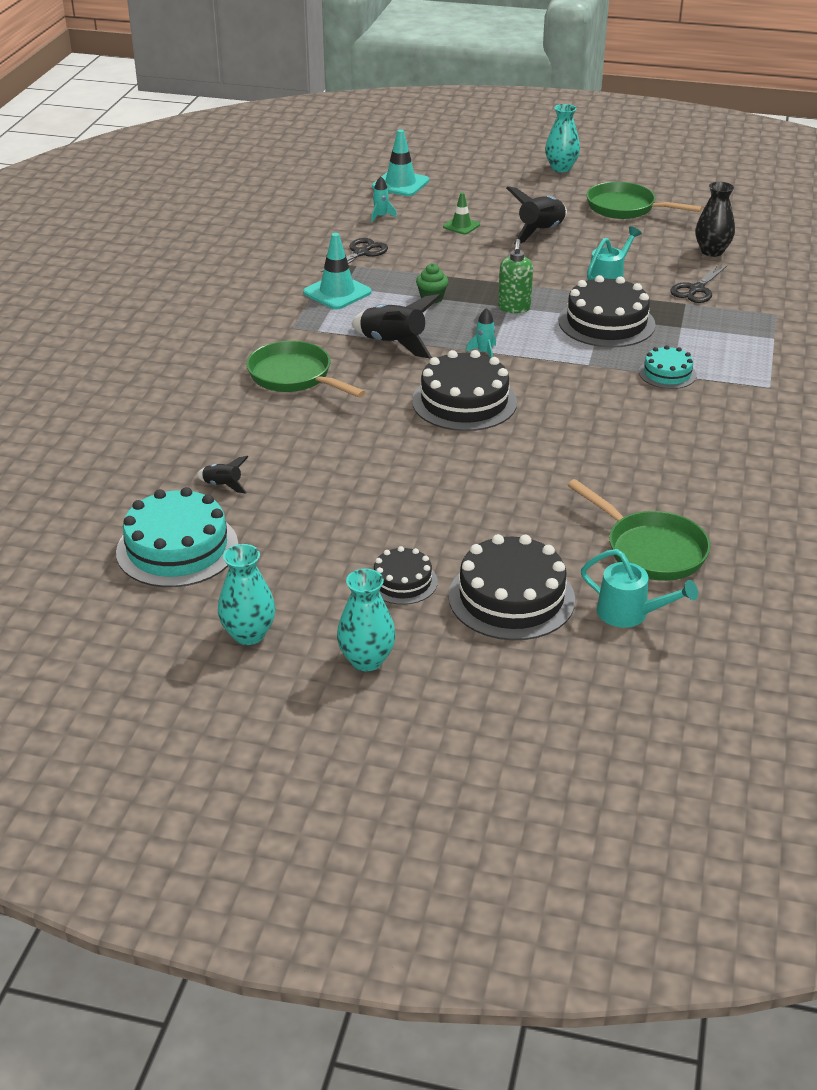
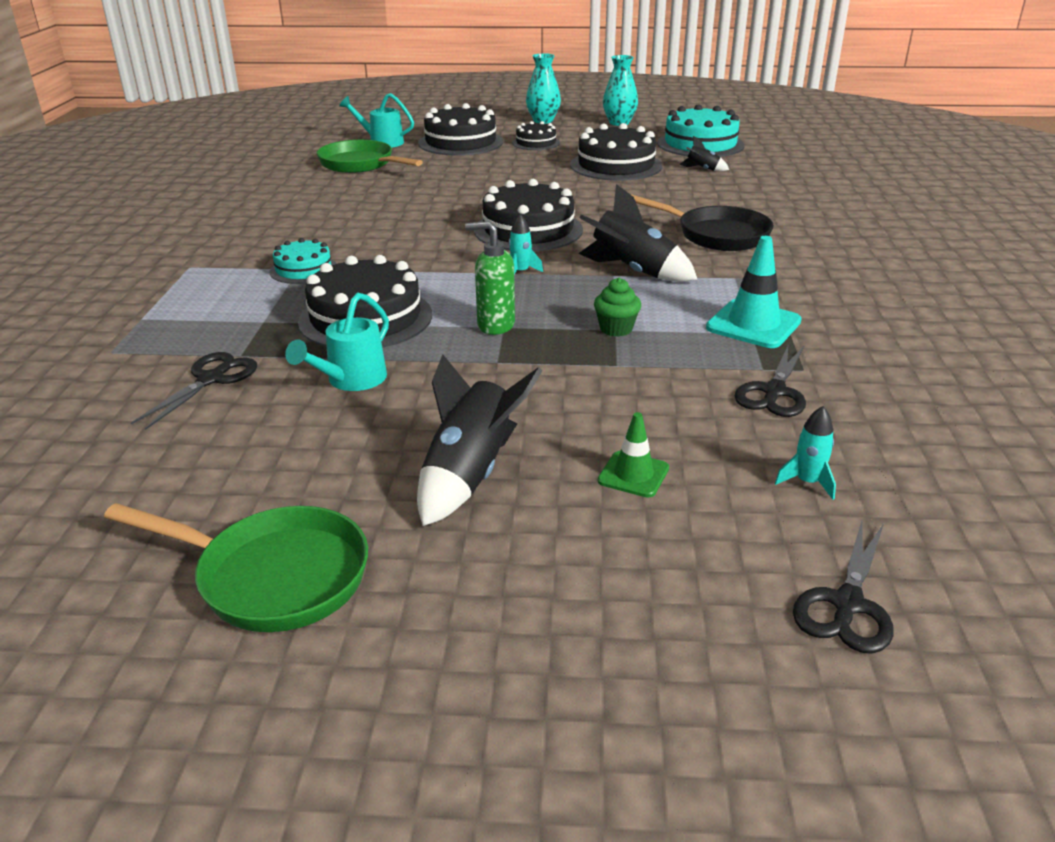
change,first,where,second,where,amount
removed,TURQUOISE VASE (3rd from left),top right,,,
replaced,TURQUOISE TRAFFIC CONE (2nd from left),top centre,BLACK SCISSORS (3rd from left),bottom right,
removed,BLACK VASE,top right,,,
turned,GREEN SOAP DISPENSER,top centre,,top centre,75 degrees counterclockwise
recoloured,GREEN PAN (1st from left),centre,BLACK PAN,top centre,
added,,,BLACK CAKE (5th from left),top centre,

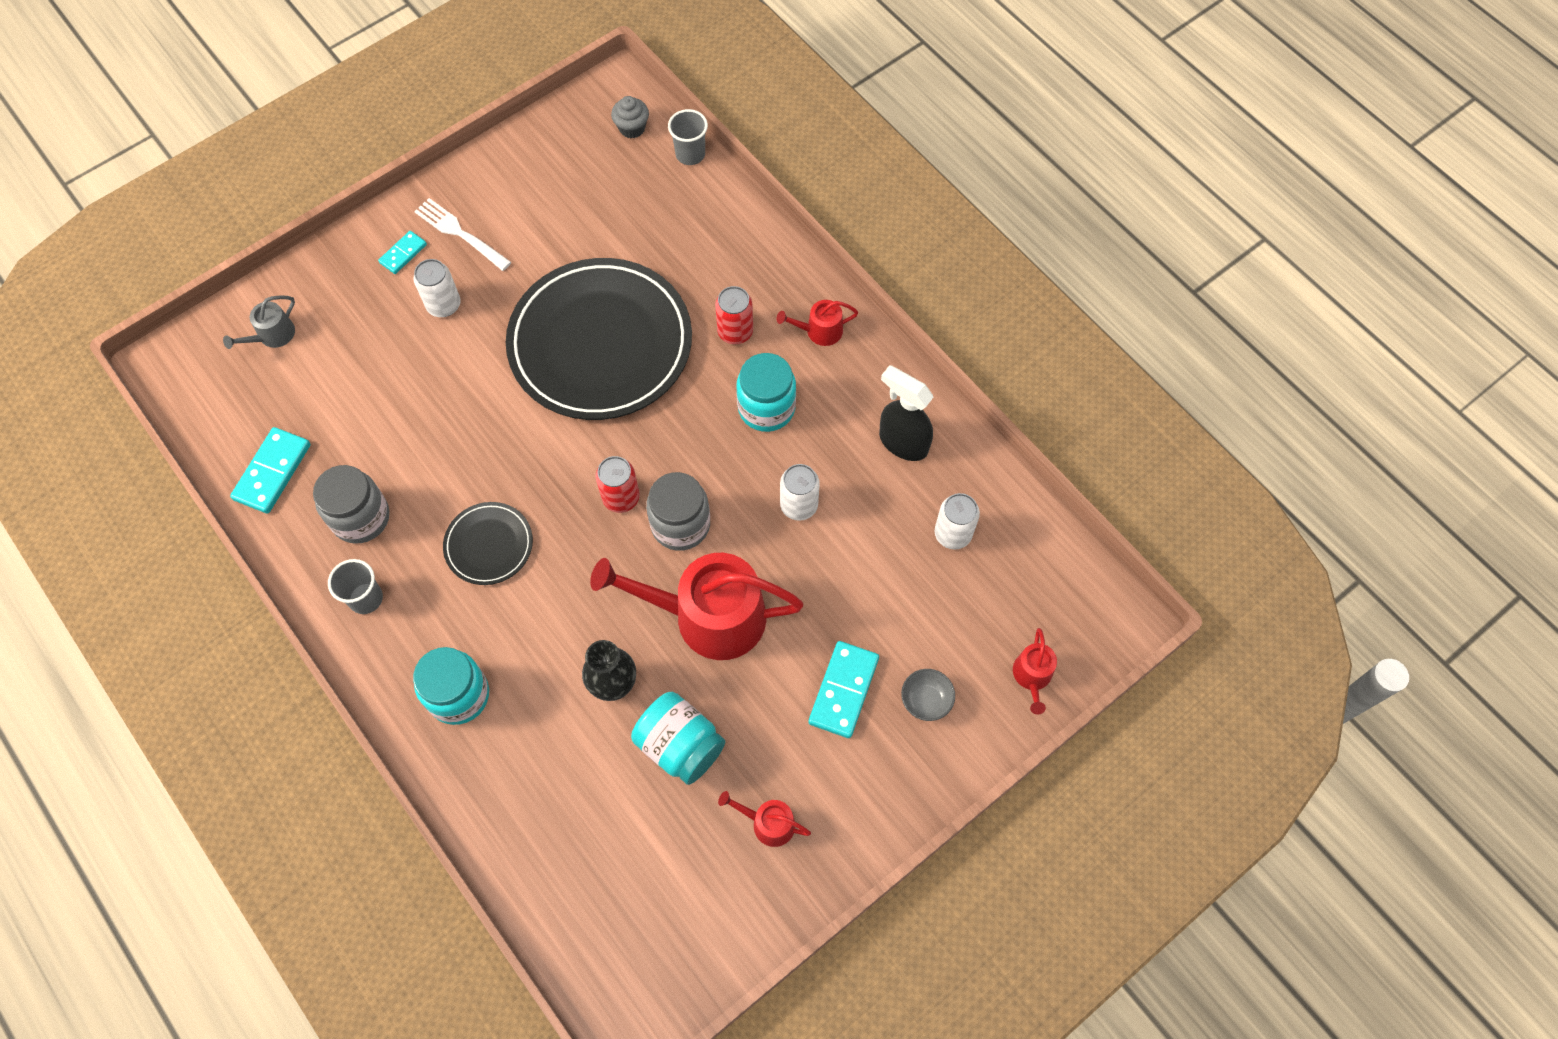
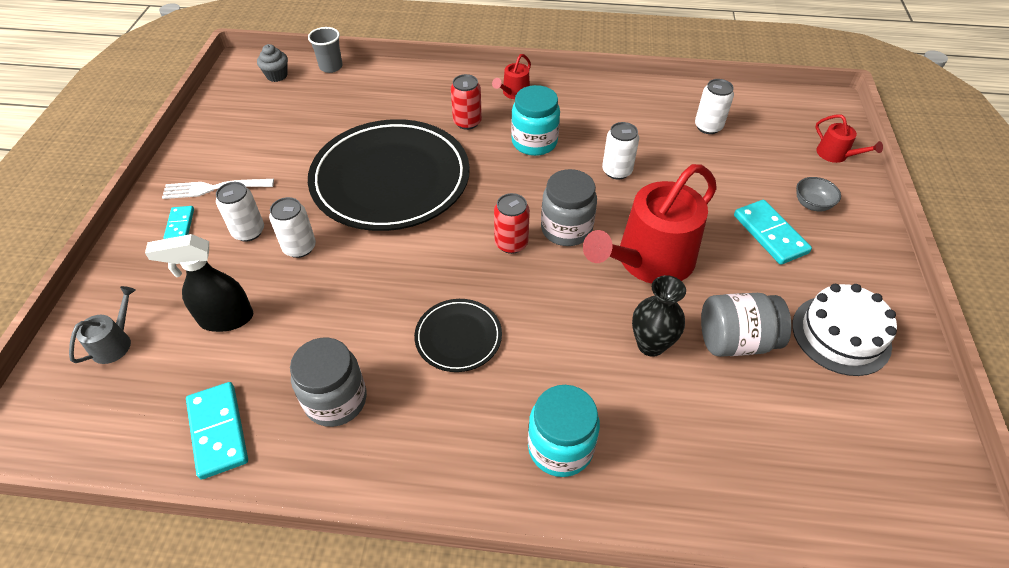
change,first,where,second,where,amount
turned,GREY WATERING CAN,top left,,middle left,150 degrees counterclockwise
moved,BLACK SPRAY BOTTLE,centre,,middle left,
removed,GREY CUP (1st from left),middle left,,,
recoloured,TURQUOISE JAR (2nd from left),bottom centre,GREY JAR (3rd from left),middle right,
replaced,RED WATERING CAN (2nd from left),bottom centre,WHITE CAKE,middle right,
added,,,WHITE CAN (2nd from left),middle left,

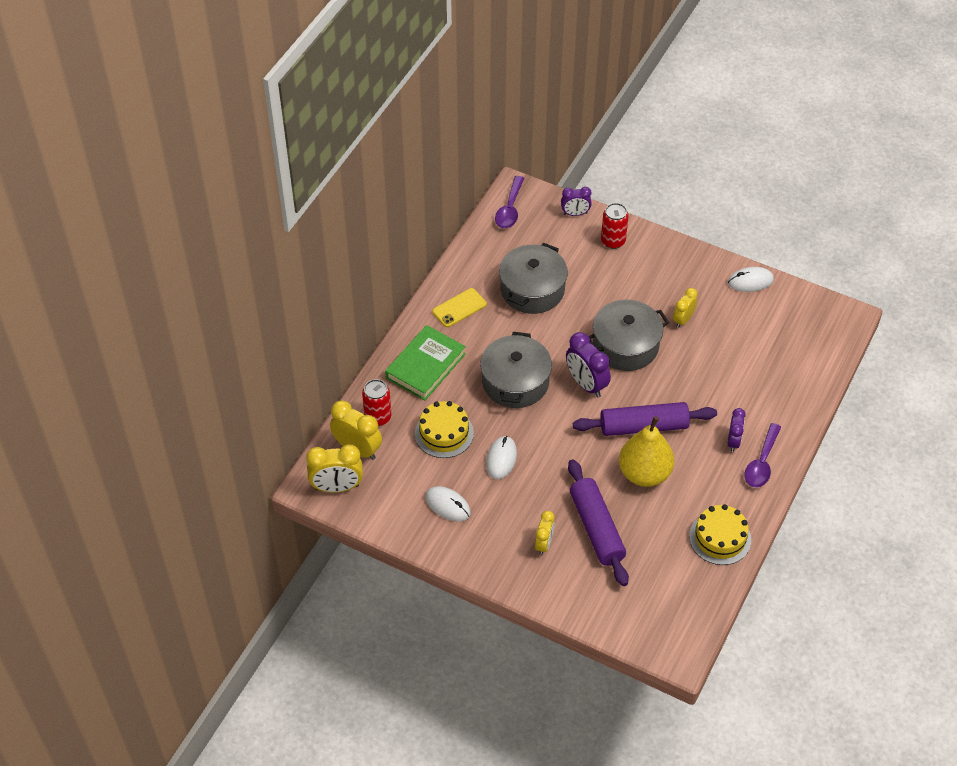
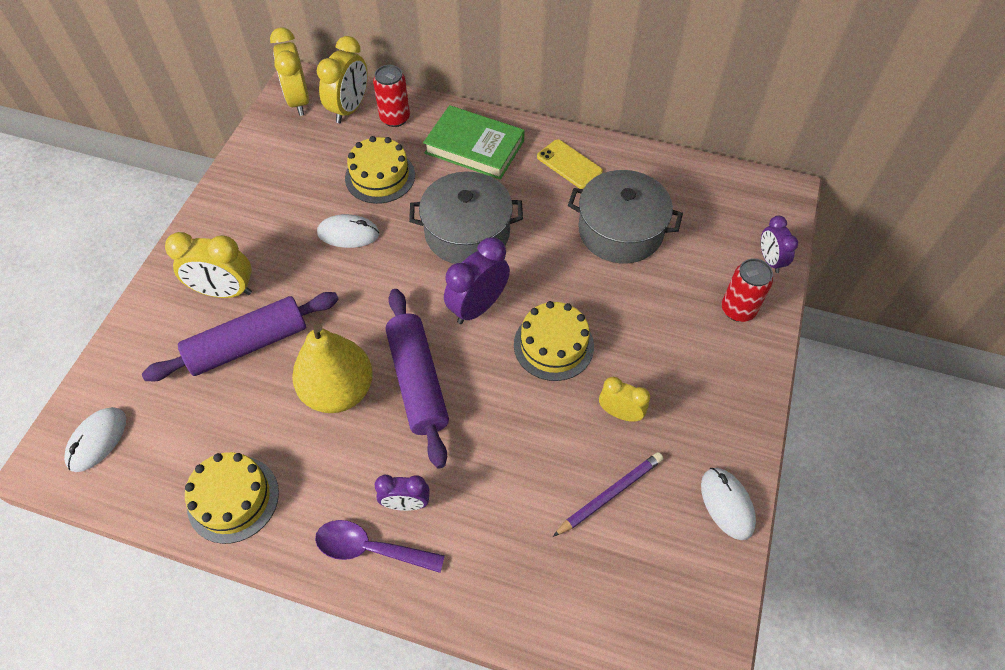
change,first,where,second,where,amount
removed,PURPLE SPOON (1st from left),top centre,,,
replaced,GREY POT (3rd from left),centre,YELLOW CAKE (3rd from left),centre,
moved,WHITE MOUSE (1st from left),centre,,middle left,
resized,YELLOW CLOCK (3rd from left in the first image),bottom centre,YELLOW CLOCK (1st from left),middle left,x1.61
added,,,PURPLE PENCIL,bottom centre,

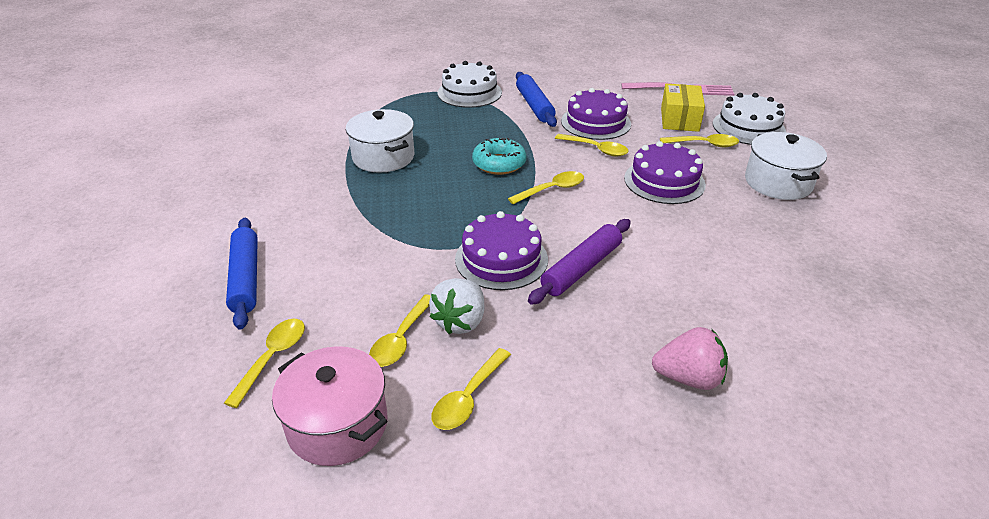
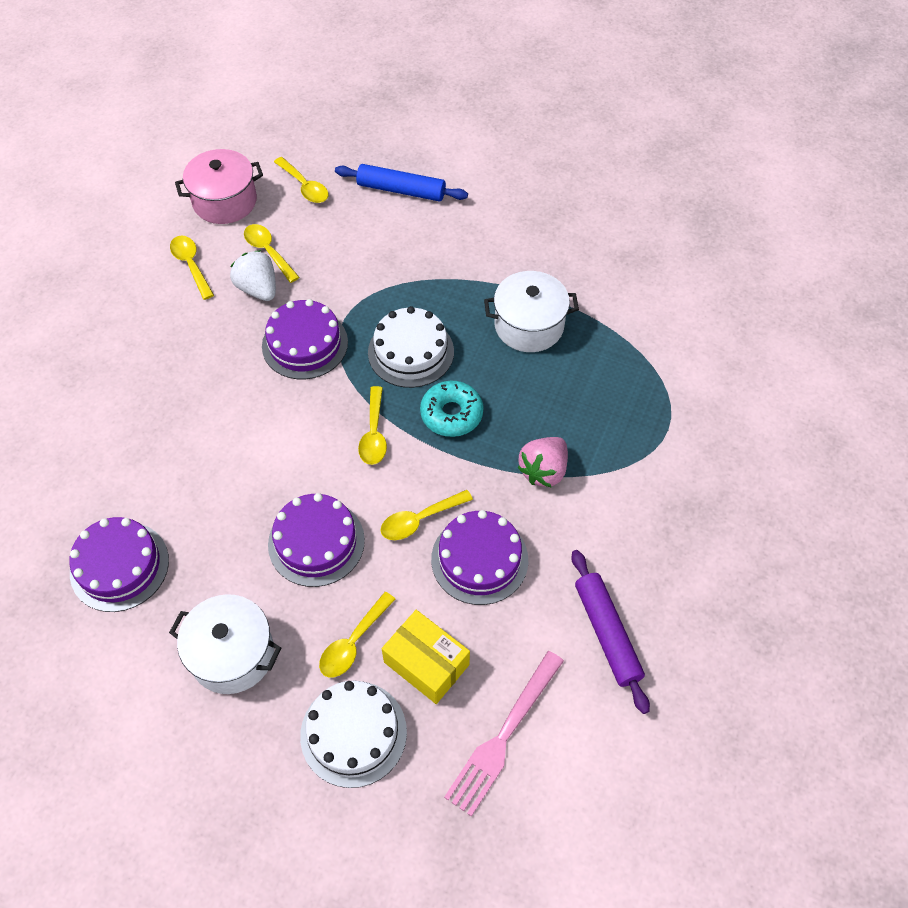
change,first,where,second,where,amount
moved,WHITE CAKE (1st from left in the first image),top centre,WHITE CAKE (2nd from left),centre,
removed,BLUE ROLLING PIN (2nd from left),top centre,,,
moved,PURPLE ROLLING PIN,centre,,bottom right,
moved,PINK STRAWBERRY,bottom right,,centre,
added,,,PURPLE CAKE (1st from left),middle left,

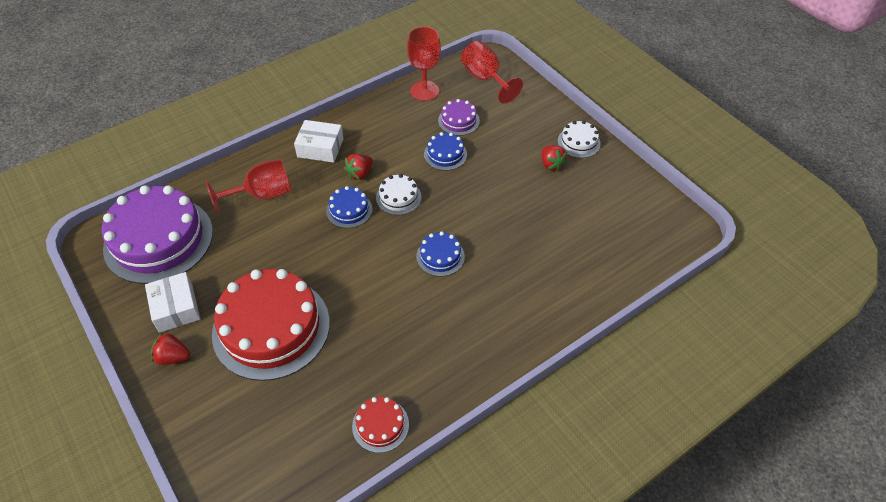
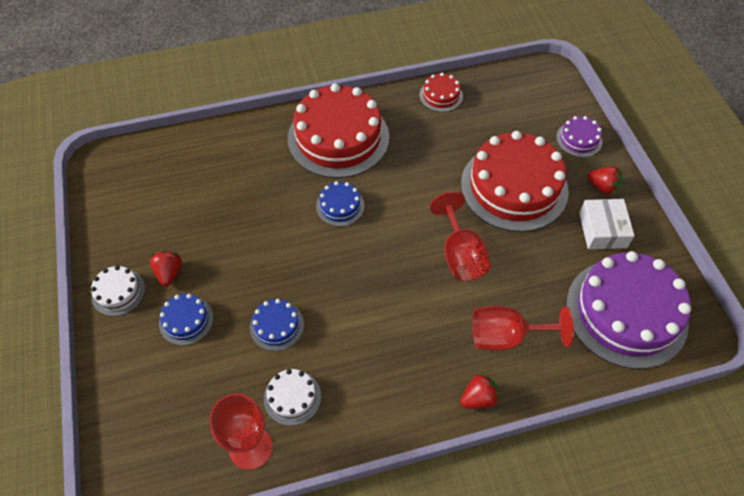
change,first,where,second,where,amount
moved,RED GOBLET (3rd from left in the first image),top centre,RED GOBLET (2nd from left),centre,
moved,PURPLE CAKE (2nd from left in the first image),top centre,PURPLE CAKE (1st from left),top right,
removed,WHITE BOX (2nd from left),top centre,,,
moved,RED STRAWBERRY (2nd from left),top centre,,bottom centre,
moved,WHITE CAKE (1st from left in the first image),centre,WHITE CAKE (2nd from left),bottom centre,
moved,BLUE CAKE (1st from left),centre,,middle left,
added,,,RED CAKE (1st from left),top centre,

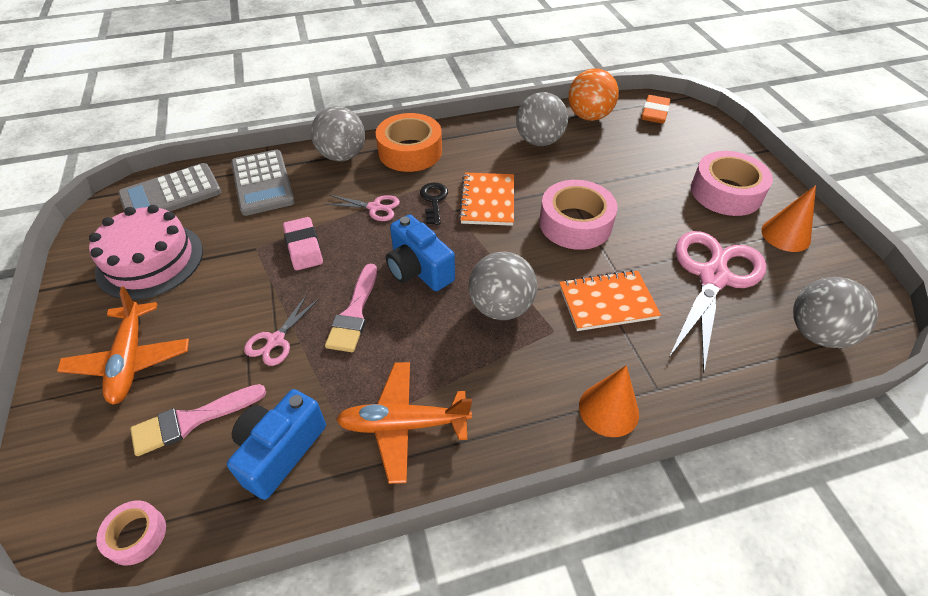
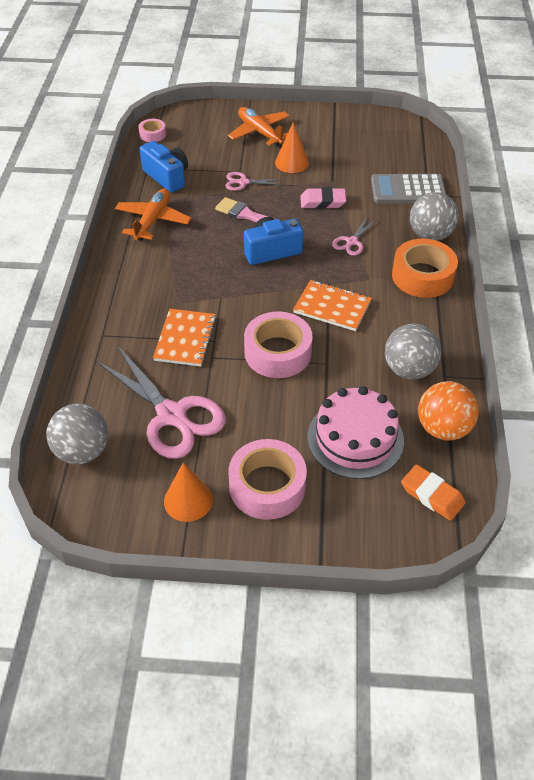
change,first,where,second,where,amount
removed,GREY CALCULATOR (1st from left),top left,,,
removed,BLACK KEY,centre,,,
moved,PINK CAKE,middle left,,centre,
removed,GREY BALL (2nd from left),centre,,,
turned,ORANGE PLANE (1st from left in the first image),middle left,ORANGE PLANE (2nd from left),top centre,45 degrees clockwise
turned,PINK SCISSORS (1st from left in the first image),middle left,PINK SCISSORS (2nd from left),top centre,45 degrees counterclockwise
moved,ORANGE CONE (1st from left in the first image),bottom centre,ORANGE CONE (2nd from left),top centre,
removed,PINK BRUSH (1st from left),bottom left,,,

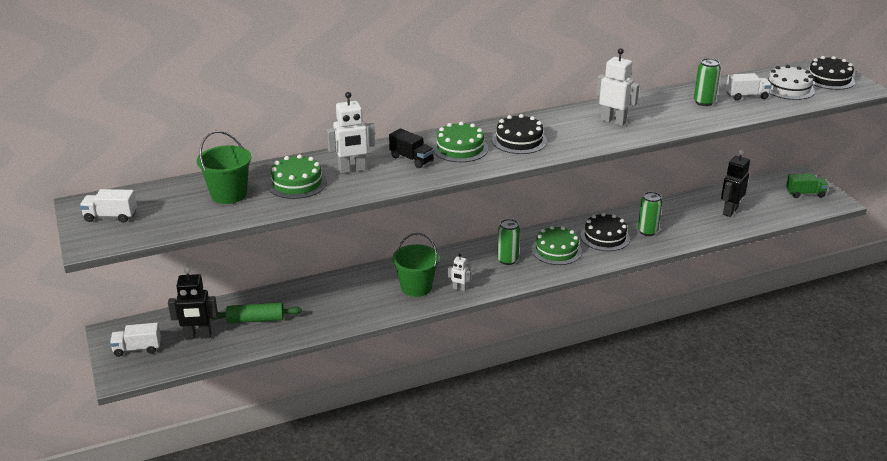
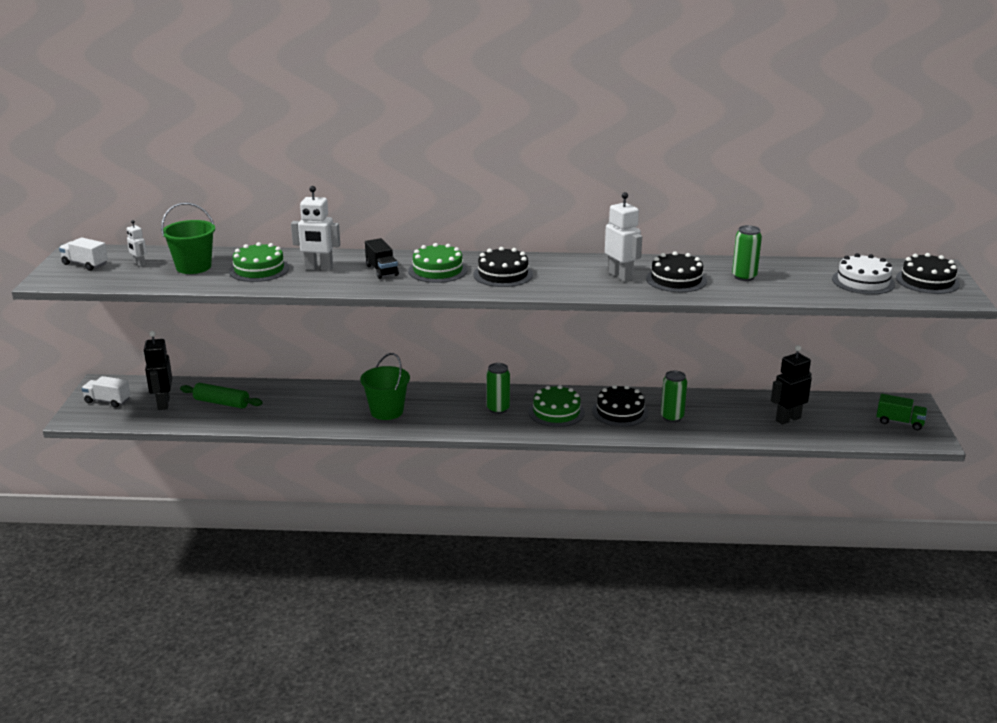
change,first,where,second,where,amount
removed,WHITE TRUCK (3rd from left),top right,,,
moved,WHITE ROBOT (2nd from left in the first image),centre,WHITE ROBOT (1st from left),middle left,
turned,BLACK ROBOT (1st from left),middle left,,middle left,60 degrees clockwise
added,,,BLACK CAKE (3rd from left),middle right,

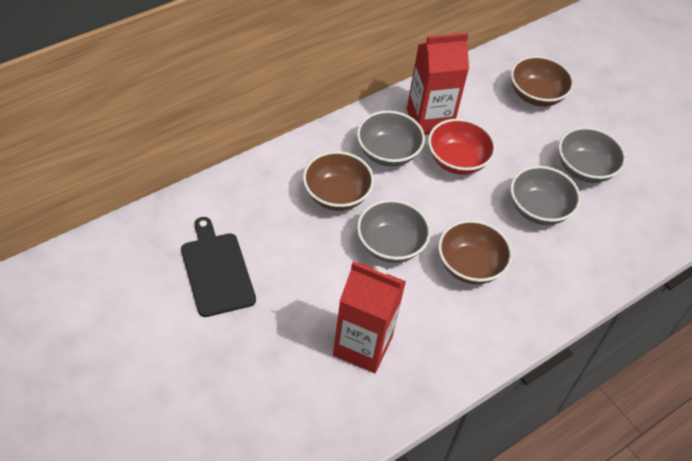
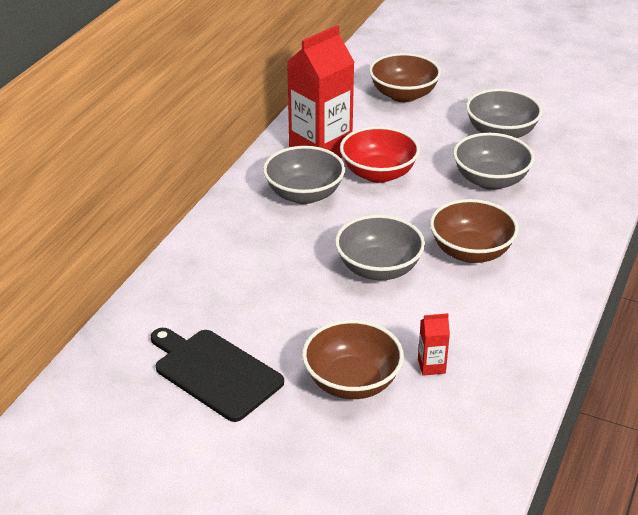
change,first,where,second,where,amount
moved,BROWN BOWL (1st from left),centre,,bottom centre,
resized,RED CARTON (1st from left in the first image),bottom centre,RED CARTON (2nd from left),bottom right,x0.41

